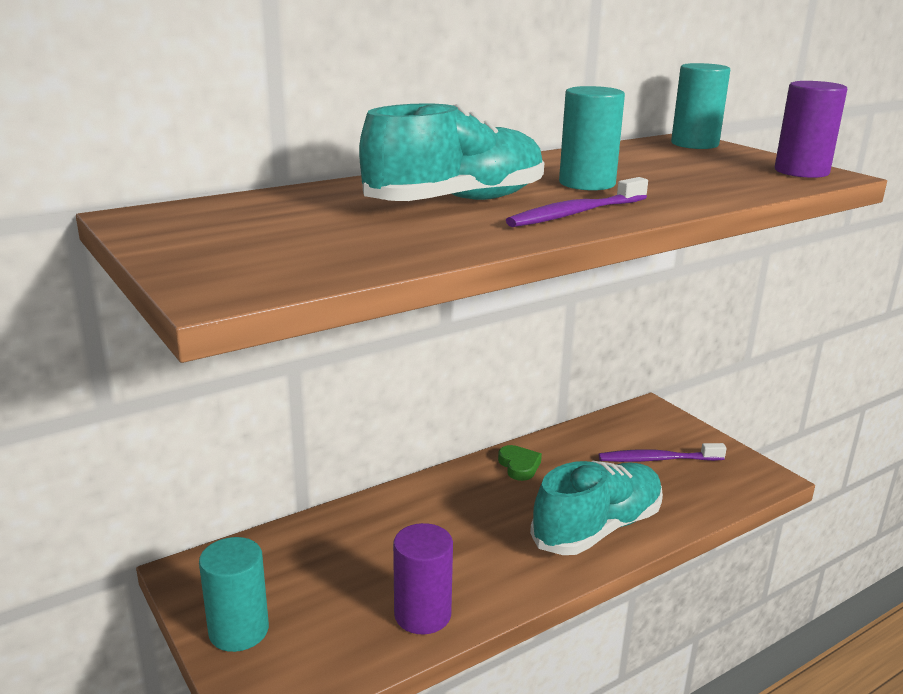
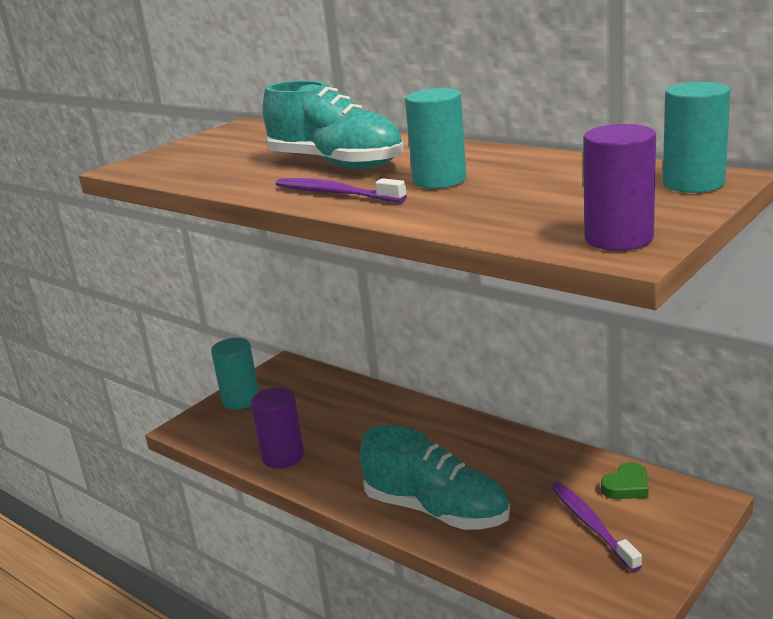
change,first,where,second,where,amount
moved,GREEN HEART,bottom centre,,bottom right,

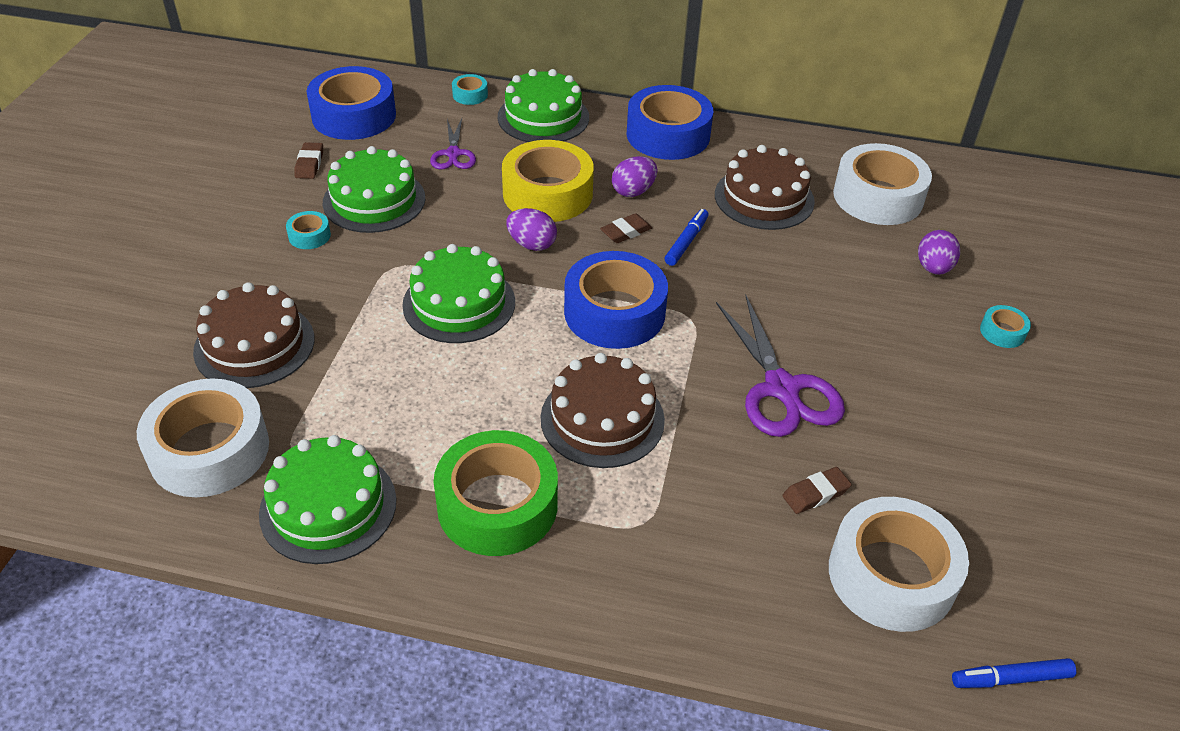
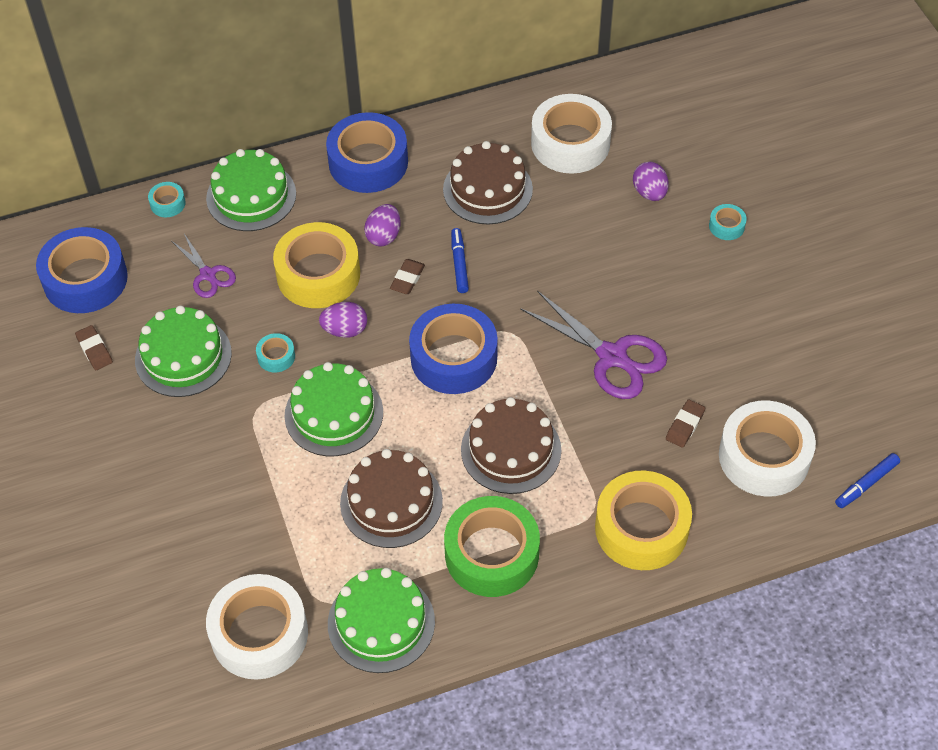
change,first,where,second,where,amount
moved,TURQUOISE TAPE (1st from left in the first image),top left,TURQUOISE TAPE (2nd from left),middle left,
moved,BROWN CAKE (1st from left),middle left,,centre,
added,,,YELLOW TAPE (2nd from left),bottom right,

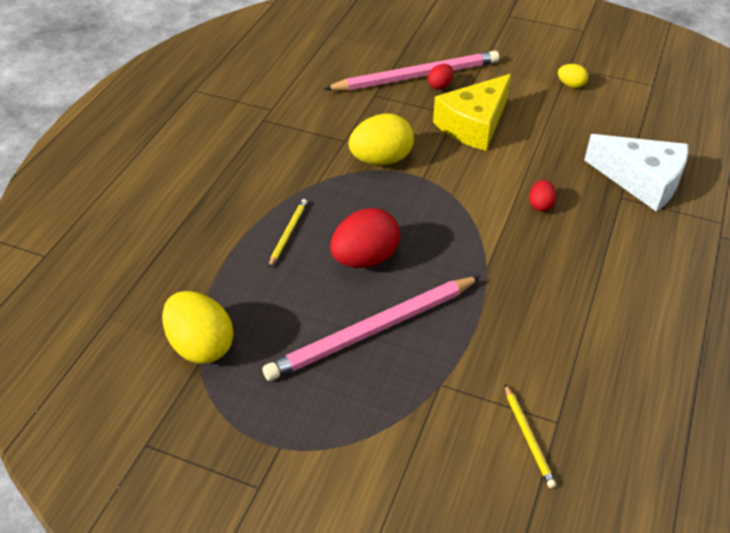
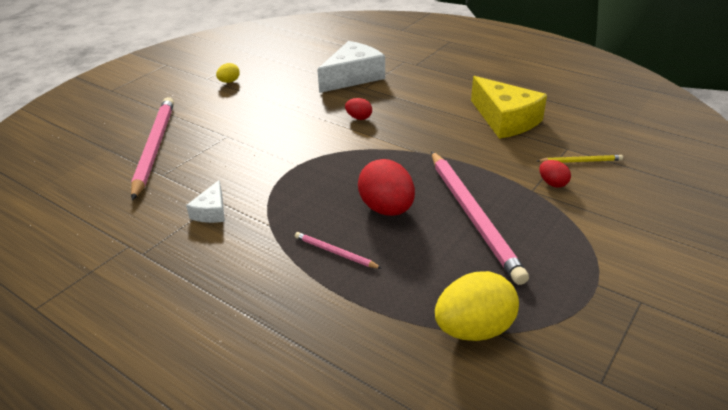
change,first,where,second,where,amount
moved,RED EGG (2nd from left in the first image),top centre,RED EGG (3rd from left),middle right,
moved,YELLOW CHEESE,top centre,,top right,
removed,YELLOW EGG (2nd from left),top centre,,,
recoloured,YELLOW PENCIL (1st from left),centre,PINK PENCIL (2nd from left),centre,
added,,,WHITE CHEESE (1st from left),middle left,

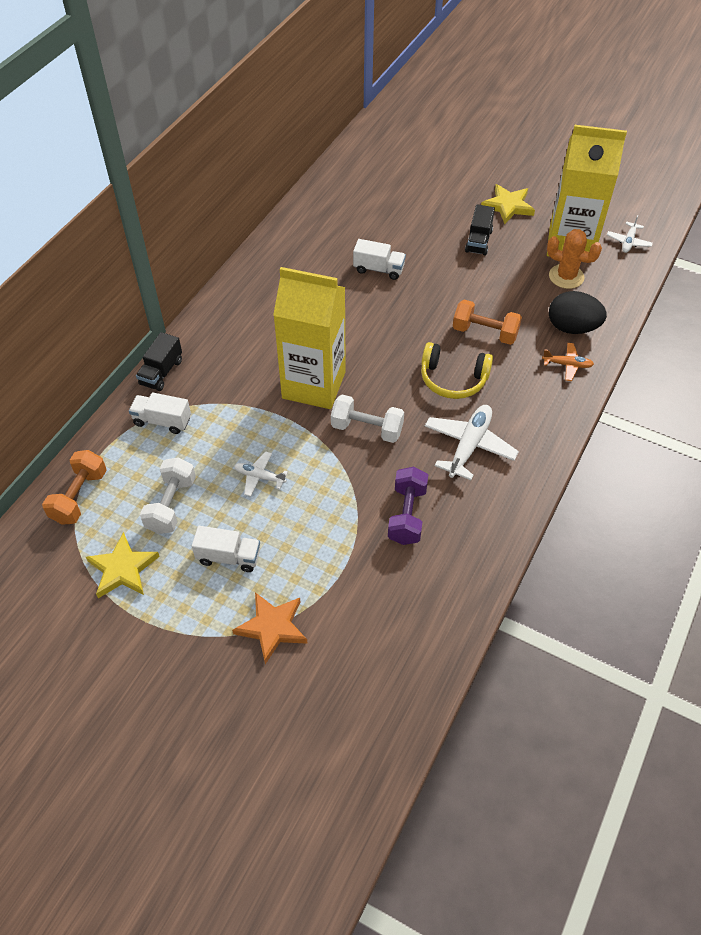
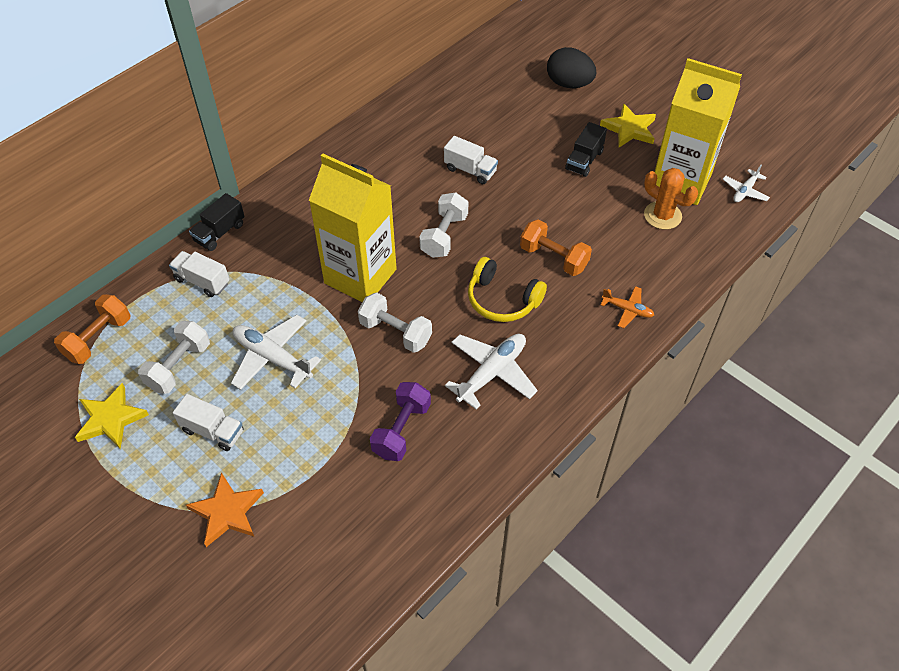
change,first,where,second,where,amount
moved,BLACK EGG,middle right,,top centre,
resized,WHITE PLANE (1st from left),centre,,middle left,x1.78
added,,,WHITE DUMBBELL (3rd from left),centre,

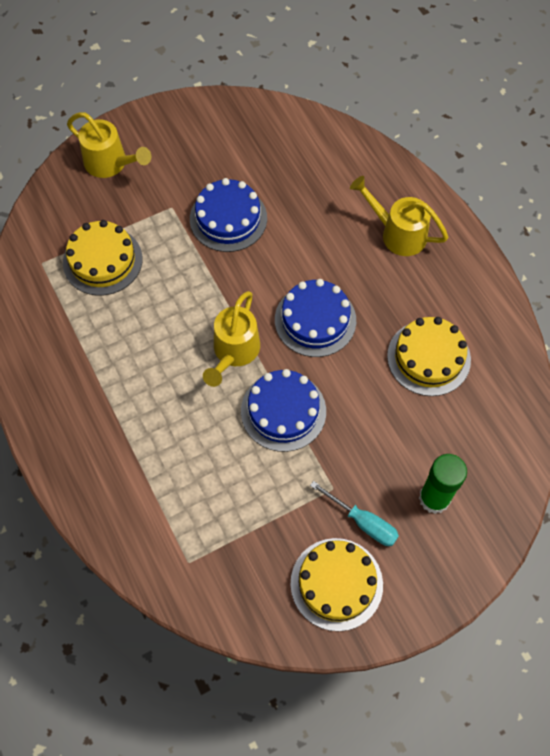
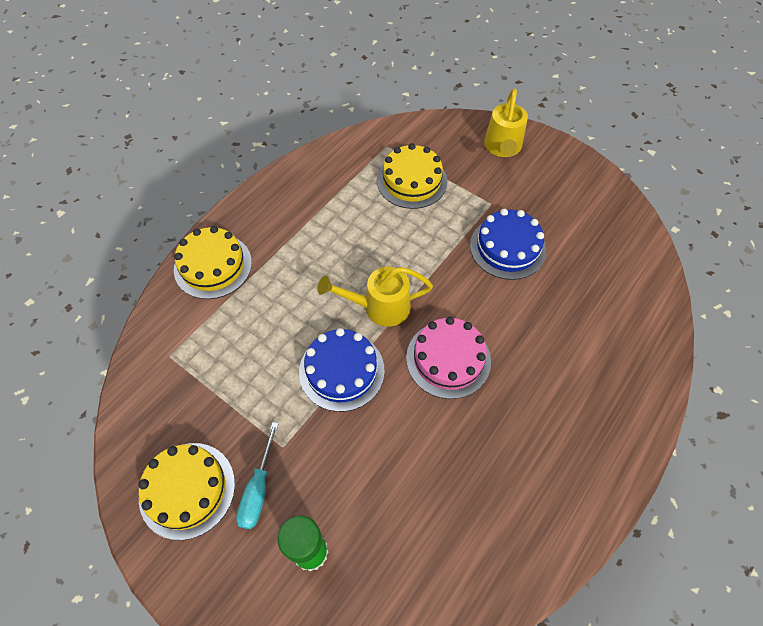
change,first,where,second,where,amount
removed,YELLOW WATERING CAN (3rd from left),top right,,,
recoloured,BLUE CAKE (3rd from left),centre,PINK CAKE,centre,
moved,YELLOW CAKE (3rd from left in the first image),middle right,YELLOW CAKE (2nd from left),middle left,

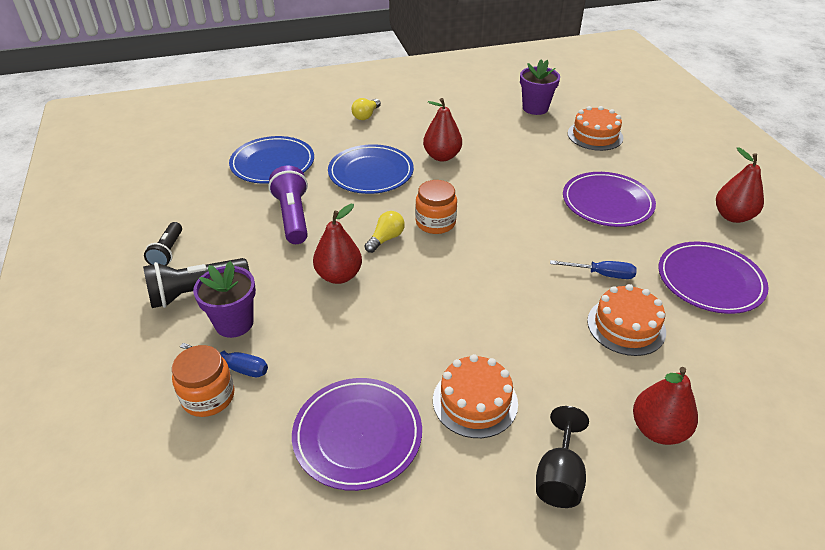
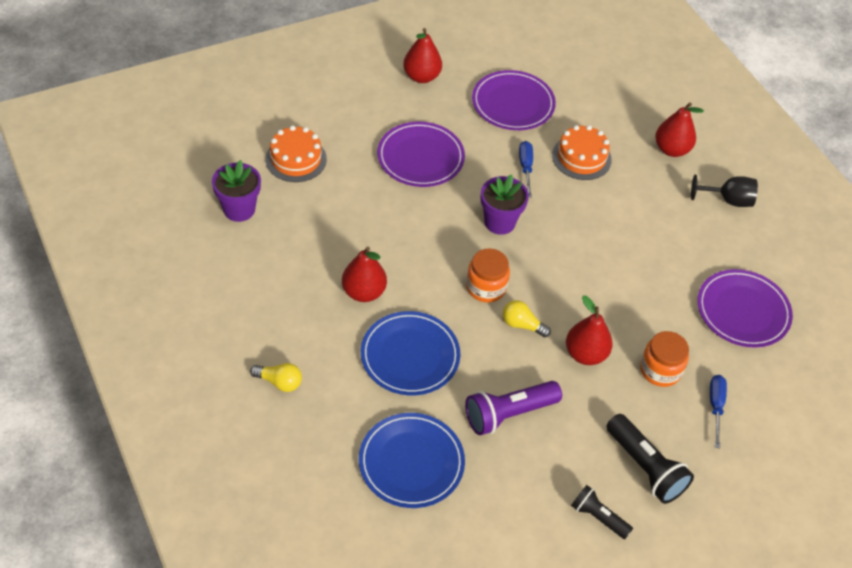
change,first,where,second,where,amount
turned,BLACK FLASHLIGHT (1st from left),middle left,,bottom right,135 degrees counterclockwise
moved,PURPLE FLOWER POT (1st from left in the first image),middle left,PURPLE FLOWER POT (2nd from left),centre,
moved,ORANGE JAR (1st from left in the first image),bottom left,ORANGE JAR (2nd from left),middle right,
removed,ORANGE CAKE (1st from left),bottom centre,,,

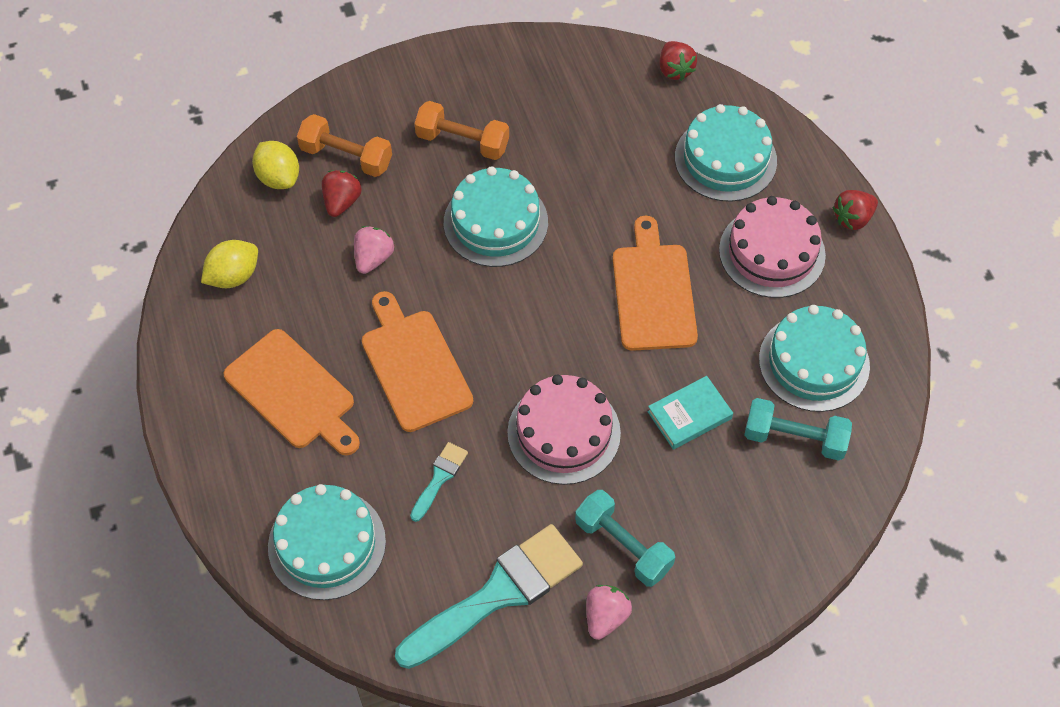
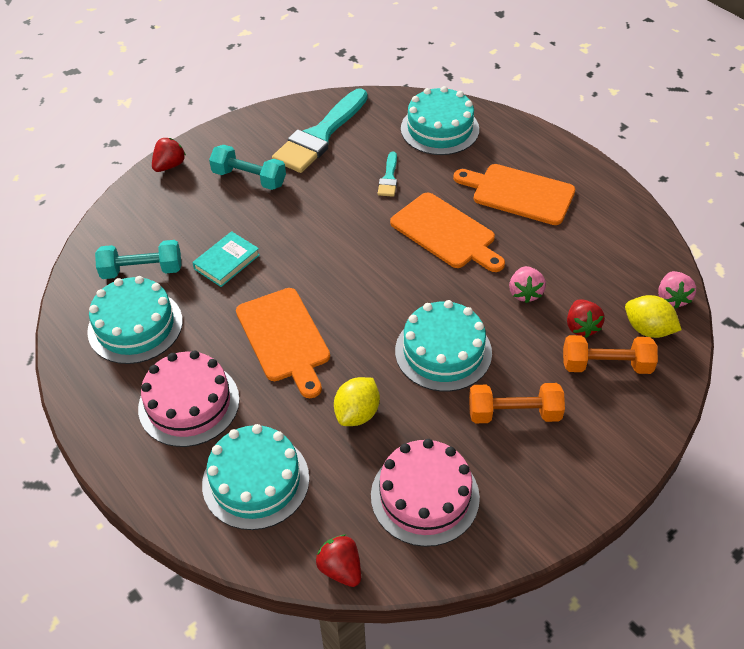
change,first,where,second,where,amount
moved,RED STRAWBERRY (3rd from left in the first image),top right,RED STRAWBERRY (1st from left),top left,
moved,YELLOW LEMON (1st from left),middle left,,centre,
moved,PINK CAKE (1st from left in the first image),centre,PINK CAKE (2nd from left),bottom centre,
moved,PINK STRAWBERRY (2nd from left),bottom centre,,middle right,

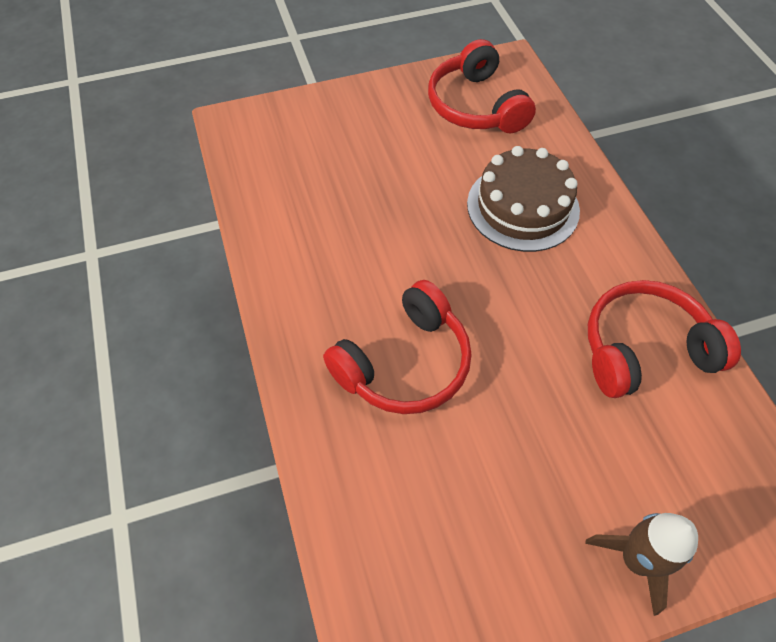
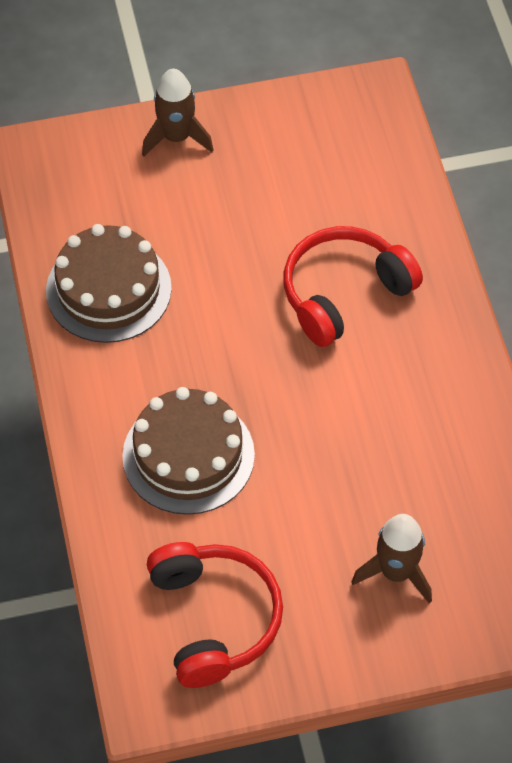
change,first,where,second,where,amount
replaced,RED HEADPHONES (3rd from left),middle right,BROWN CAKE (1st from left),middle left,
added,,,BROWN ROCKET (2nd from left),bottom right,

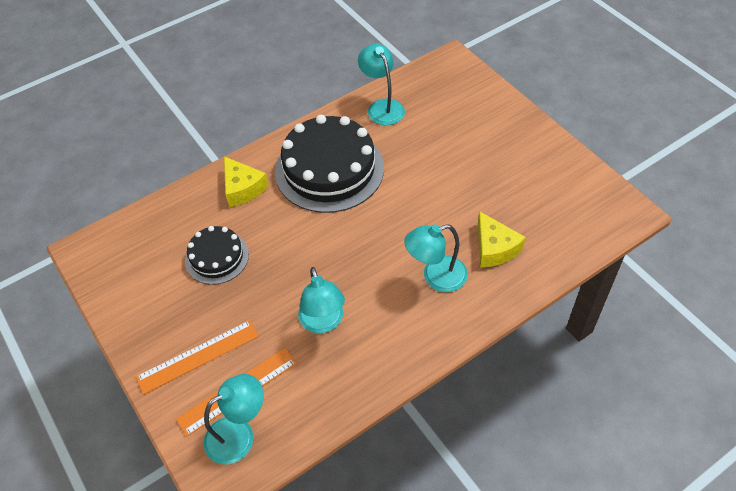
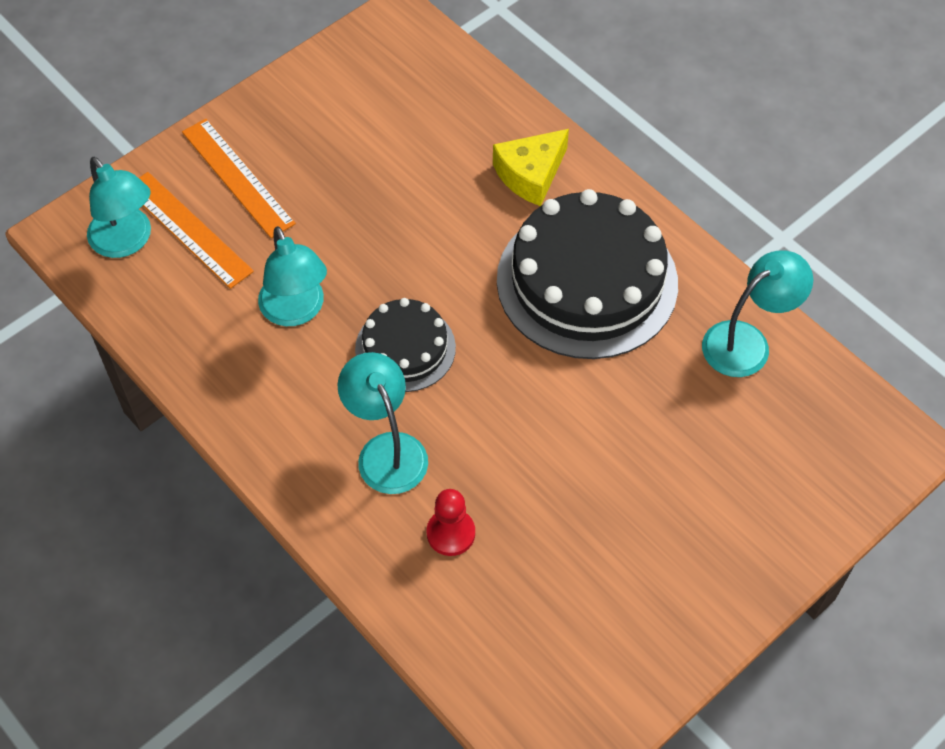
change,first,where,second,where,amount
replaced,YELLOW CHEESE (2nd from left),middle right,RED PAWN,bottom centre,
moved,BLACK CAKE (1st from left),middle left,,centre,
turned,TURQUOISE LAMP (2nd from left),centre,,middle left,90 degrees counterclockwise

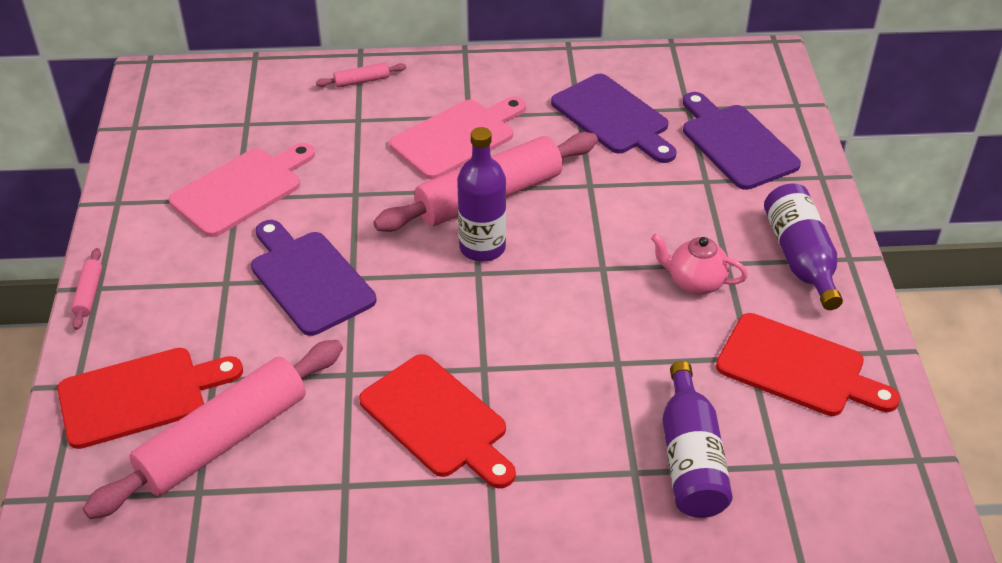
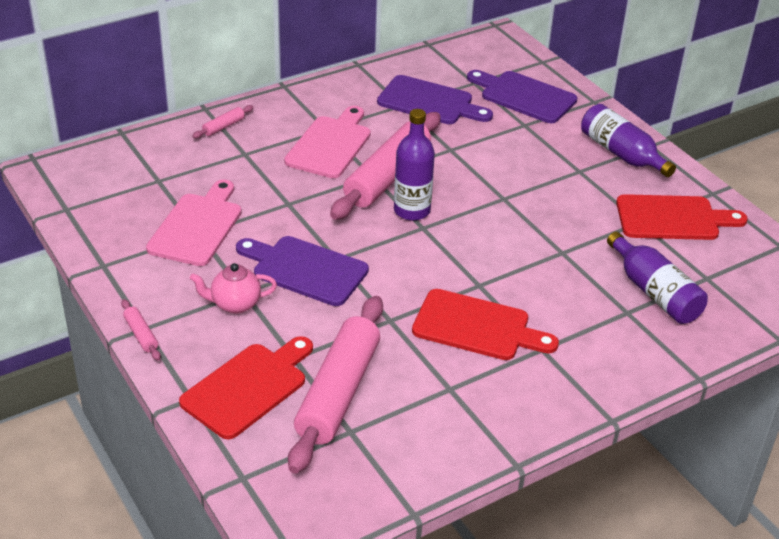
change,first,where,second,where,amount
moved,PINK TEAPOT,middle right,,middle left,

